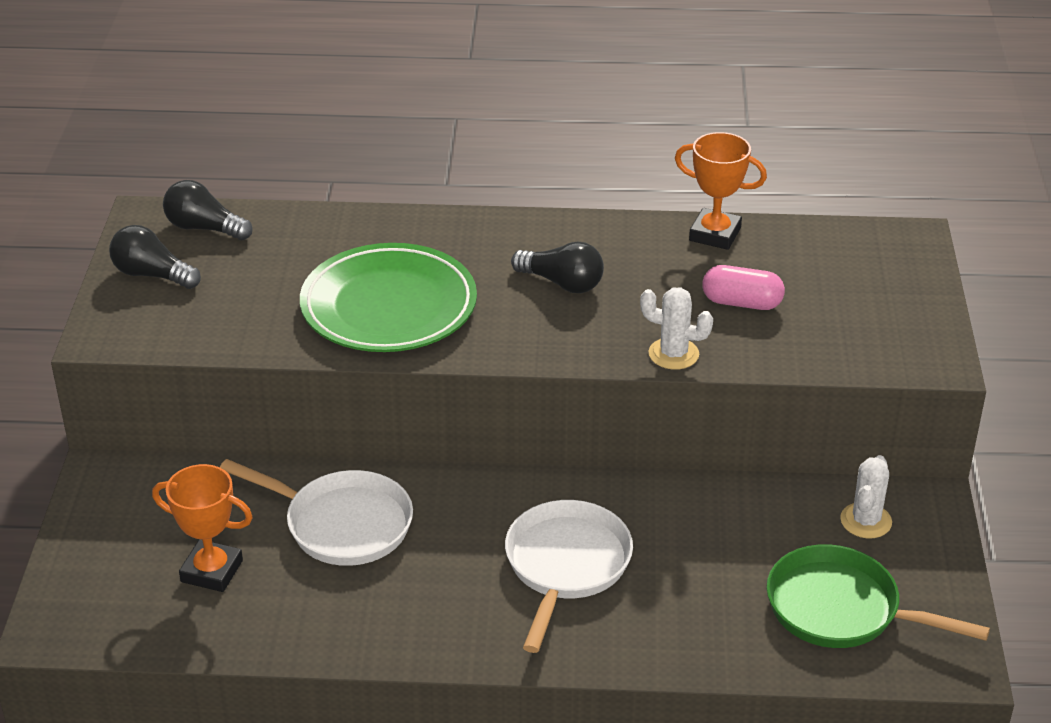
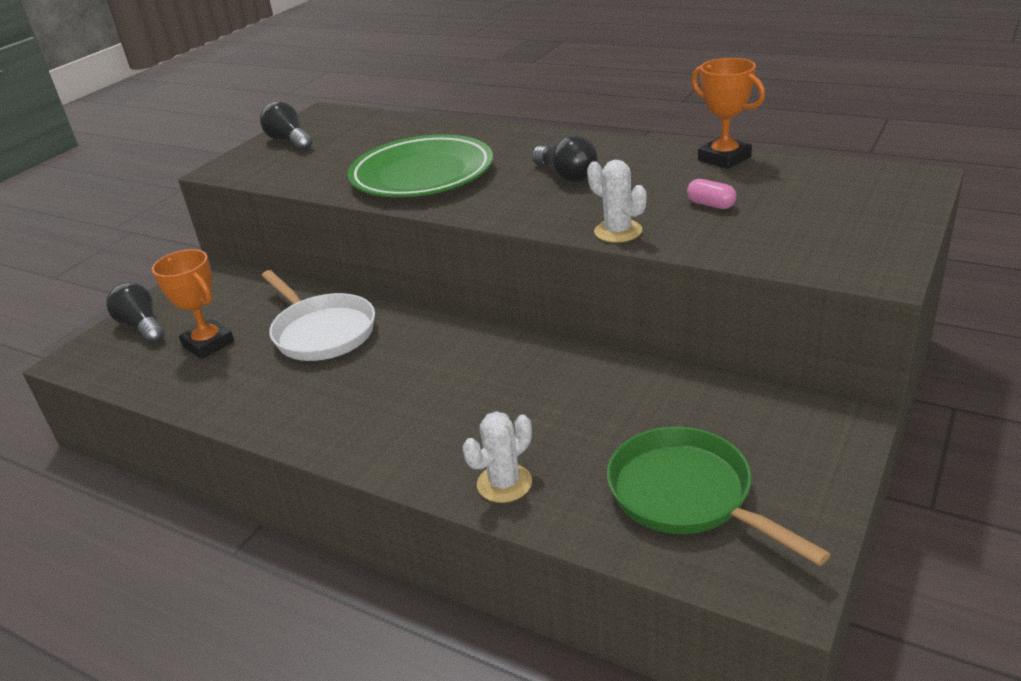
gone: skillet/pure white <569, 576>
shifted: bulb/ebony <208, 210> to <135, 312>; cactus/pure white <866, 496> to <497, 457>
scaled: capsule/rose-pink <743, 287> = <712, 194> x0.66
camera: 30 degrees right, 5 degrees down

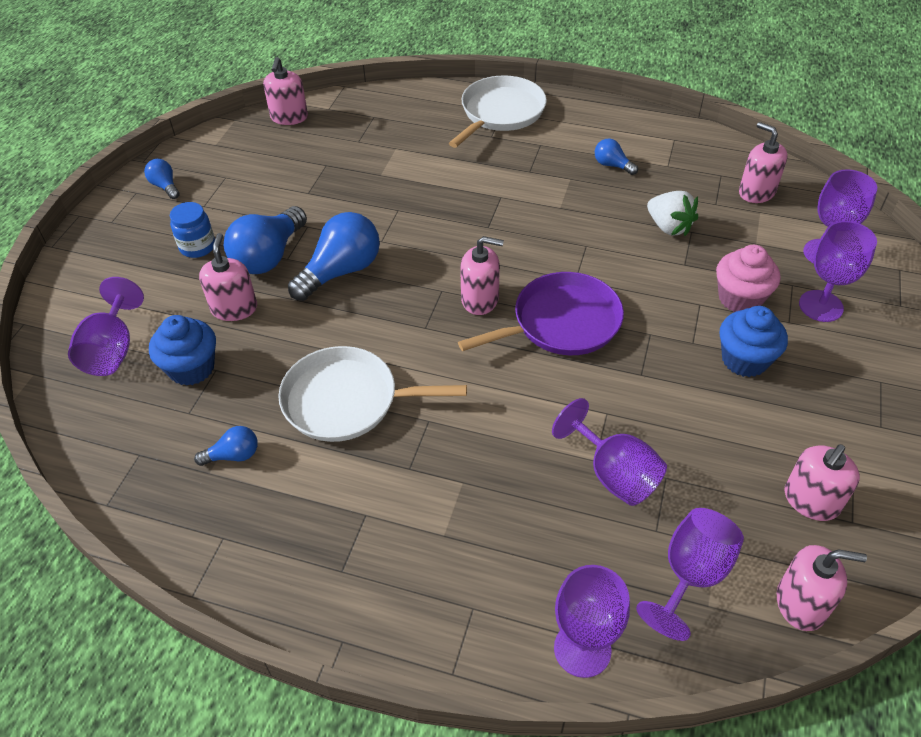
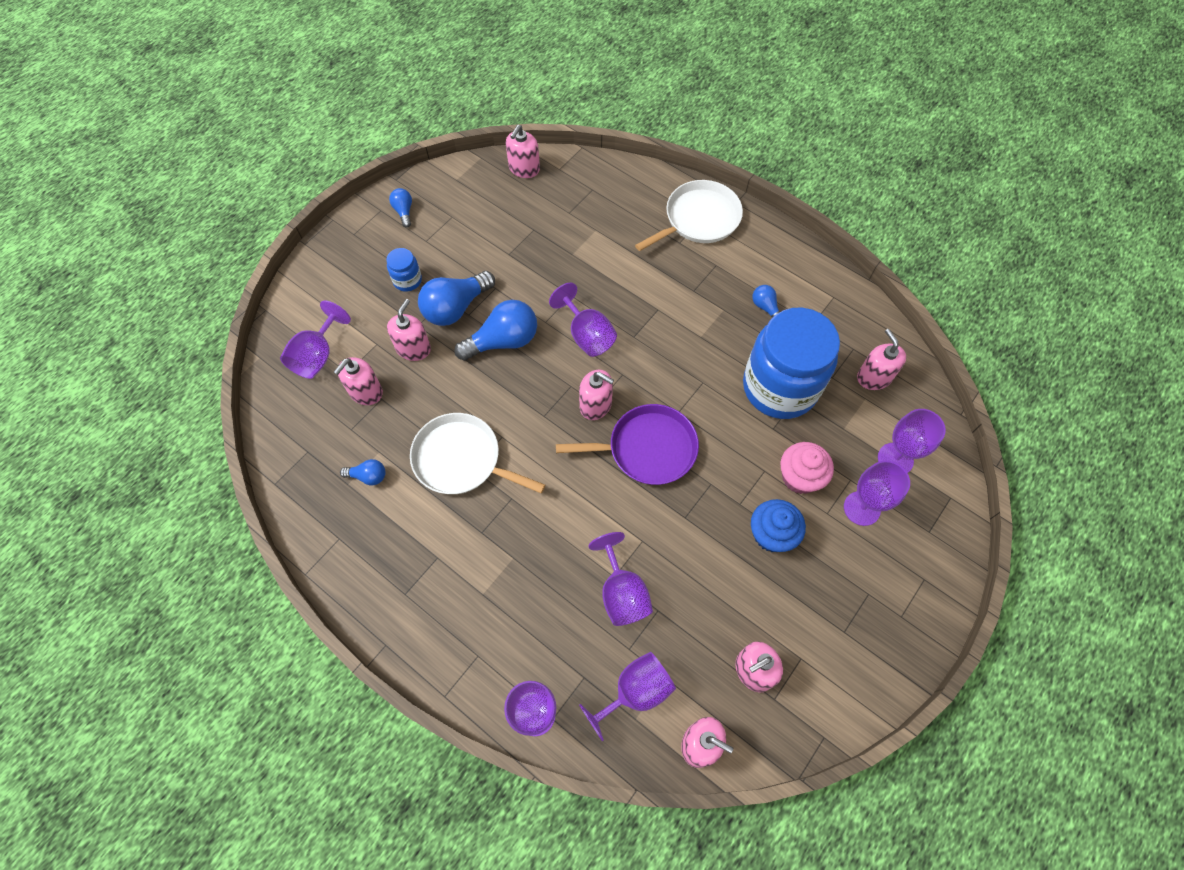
new: goblet/purple <583, 319>
swapped: cupcake/cobalt <182, 350> to soap pump/rose-pink <358, 381>; berry/pure white <672, 213> to jam jar/cobalt <791, 363>
camera: 20 degrees right, 15 degrees up

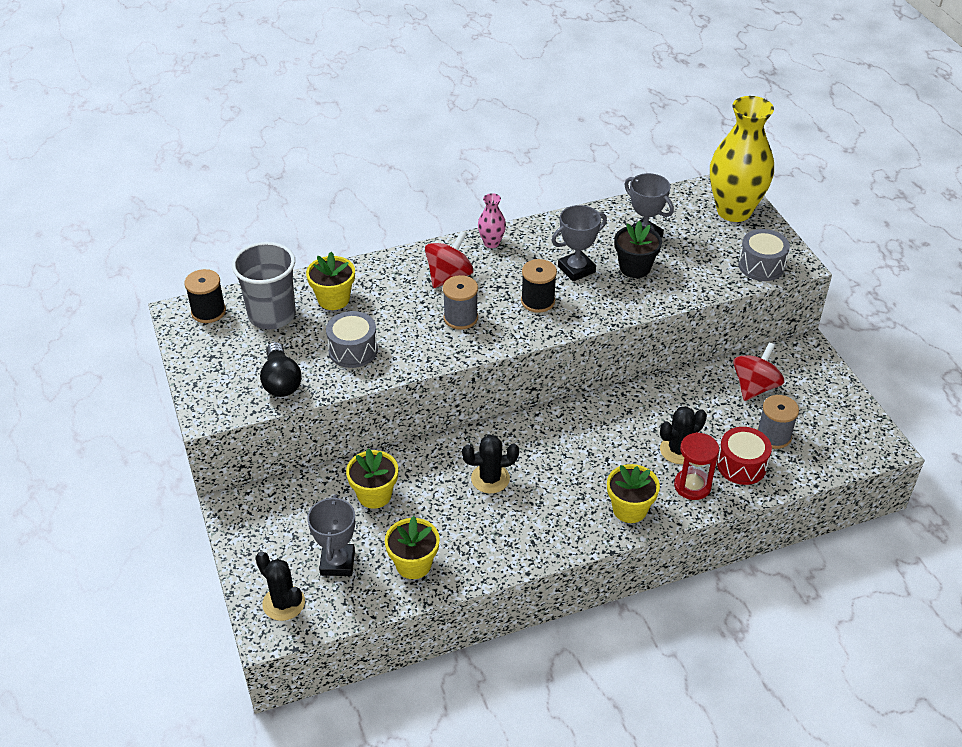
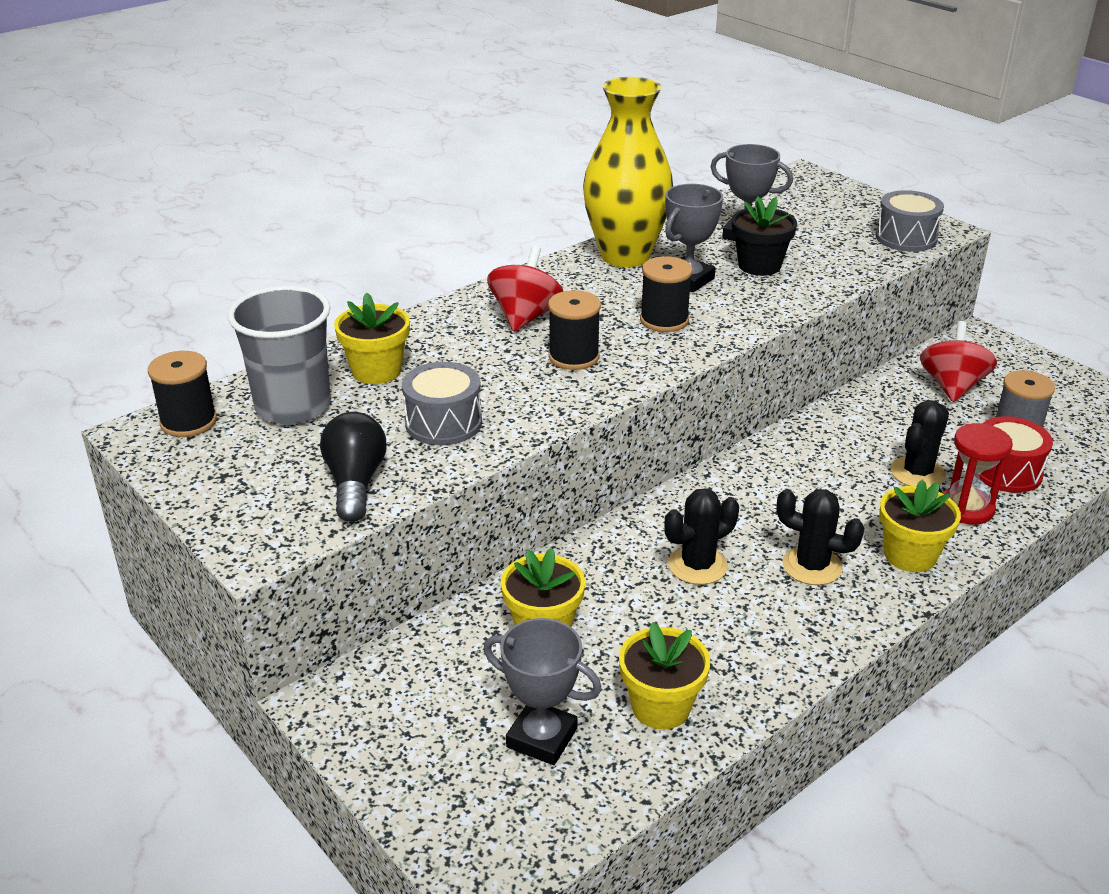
gone: flower vase/rose-pink <492, 220>
shifted: flower vase/golden <742, 159> to <628, 172>; cactus/ebony <280, 586> to <821, 537>
repainted: bobbin/ash-grey <460, 302> to bobbin/ebony <574, 330>
rotated: bulb/ebony <281, 369> = <353, 467> 150 degrees counterclockwise; prize cup/ash-grey <331, 535> = <542, 691> 45 degrees counterclockwise
camera: 20 degrees left, 10 degrees down

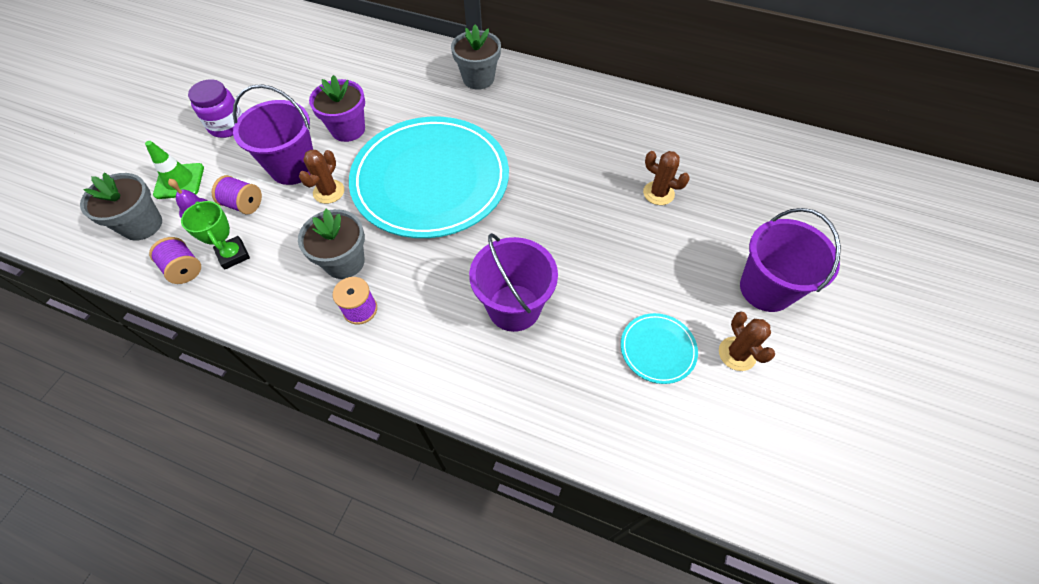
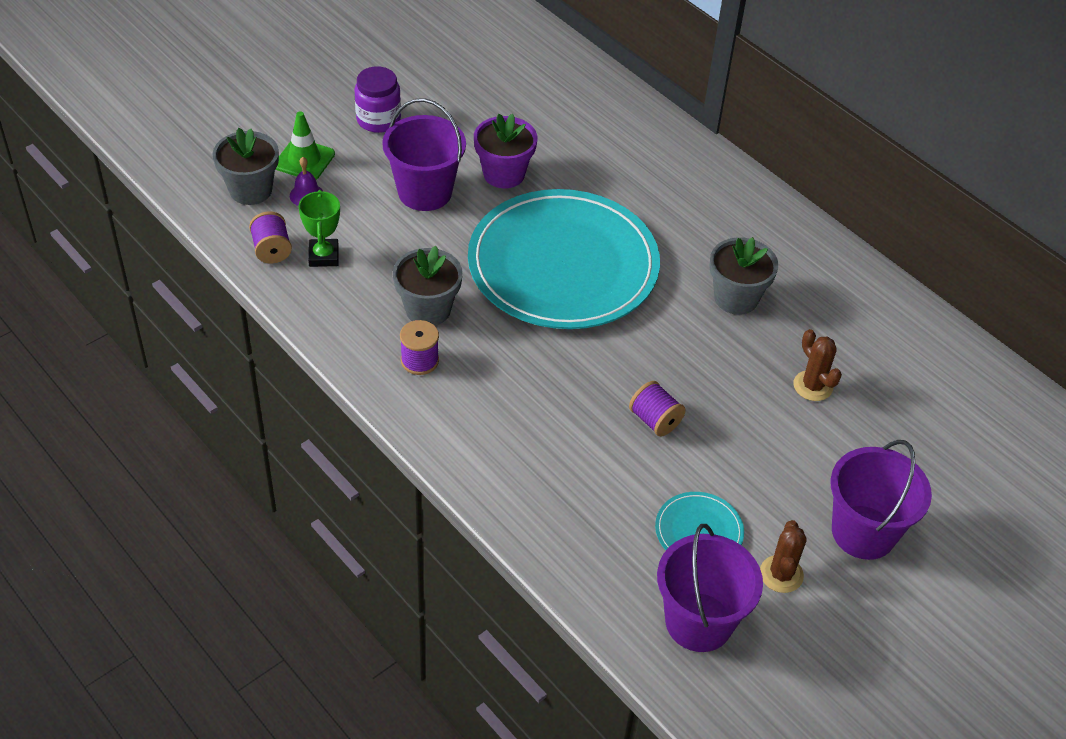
gone: cactus/russet <322, 177>
shifted: bobbin/purple <237, 195> to <657, 409>; sand bucket/purple <513, 282> to <710, 588>; flower pot/ash-grey <476, 57> to <744, 276>
camera: 25 degrees right, 10 degrees down

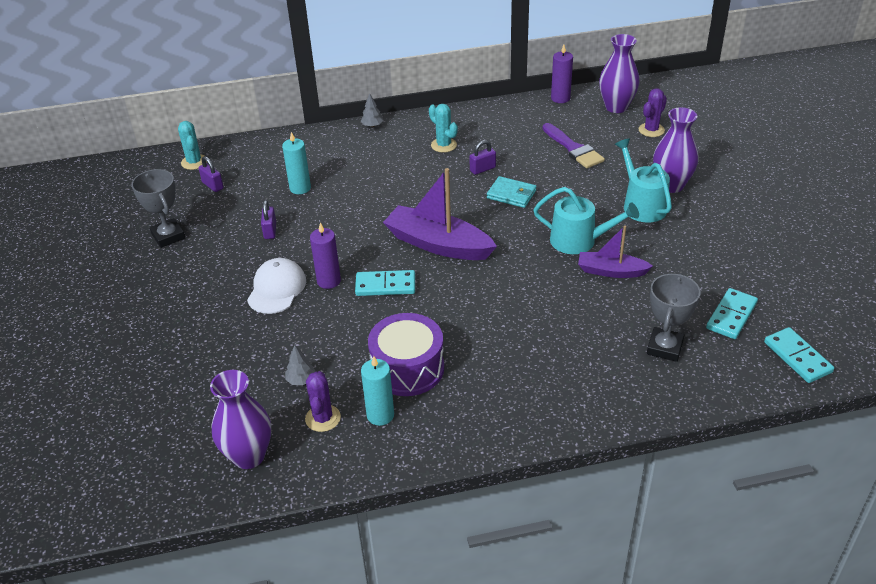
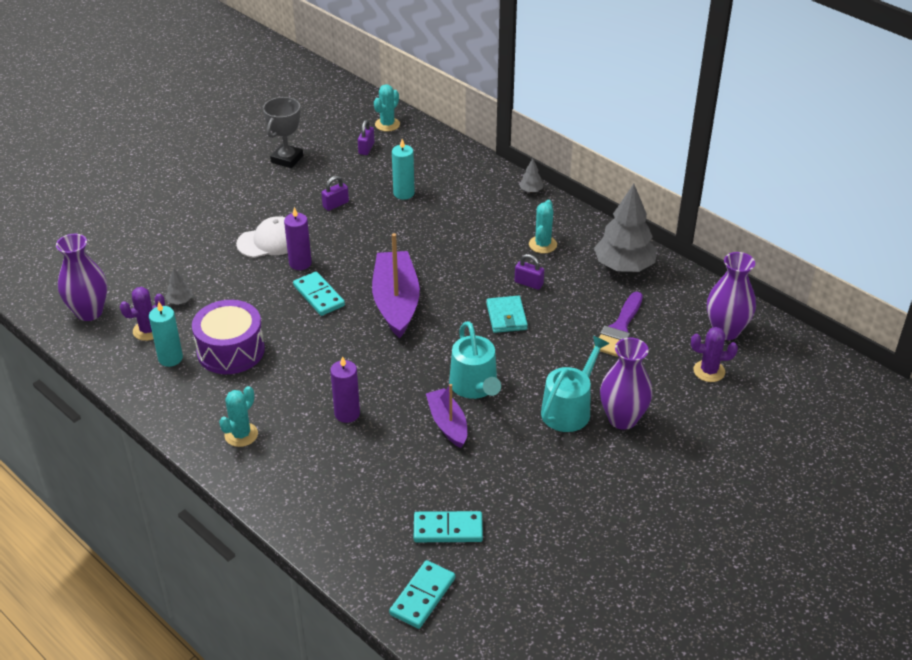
gone: prize cup/ash-grey <674, 317>
new: cactus/teal <238, 416>; tree/ash-grey <625, 228>
shifted: candle/purple <562, 74> to <345, 389>
camera: 55 degrees right, 0 degrees up

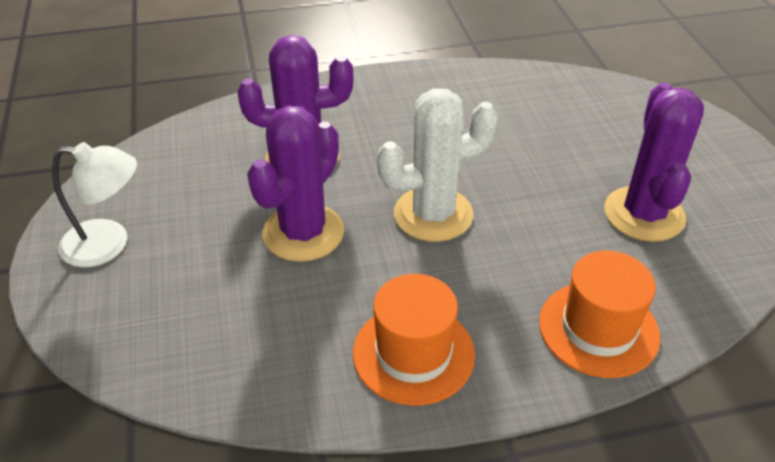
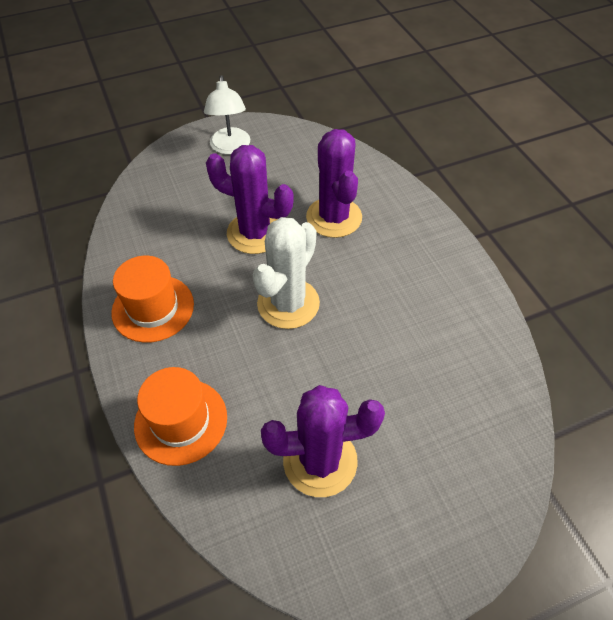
rotated: cactus/pure white <437, 165> = <286, 273> 60 degrees clockwise
camera: 80 degrees right, 10 degrees up

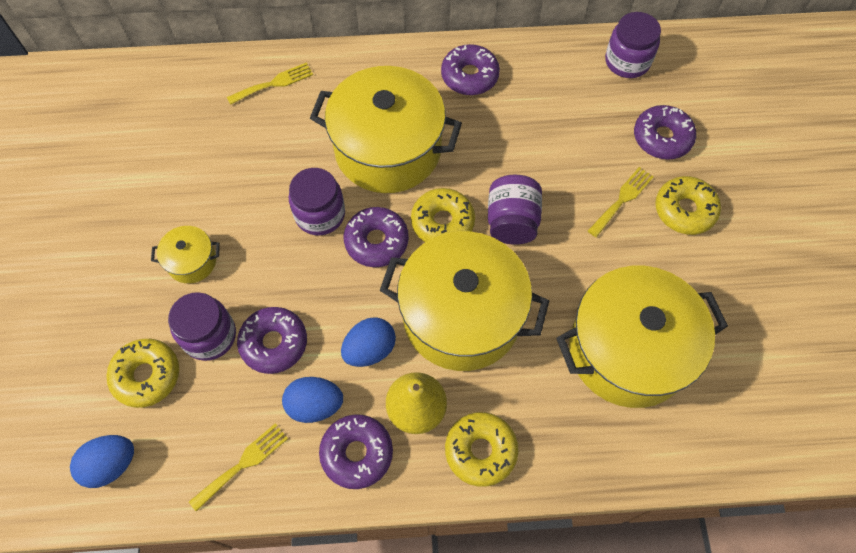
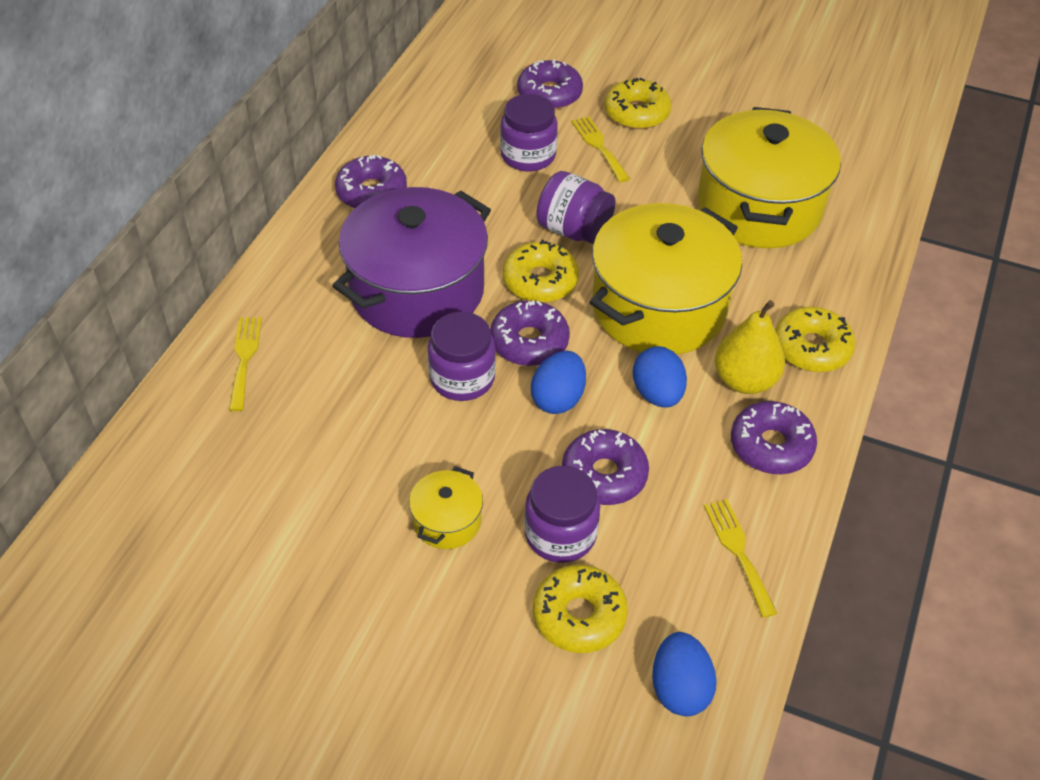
shifted: jam jar/purple <633, 45> to <529, 133>; egg shape/cobalt <312, 400> to <558, 382>
repainted: pot/golden <386, 129> to pot/purple <411, 262>
camera: 65 degrees left, 15 degrees down

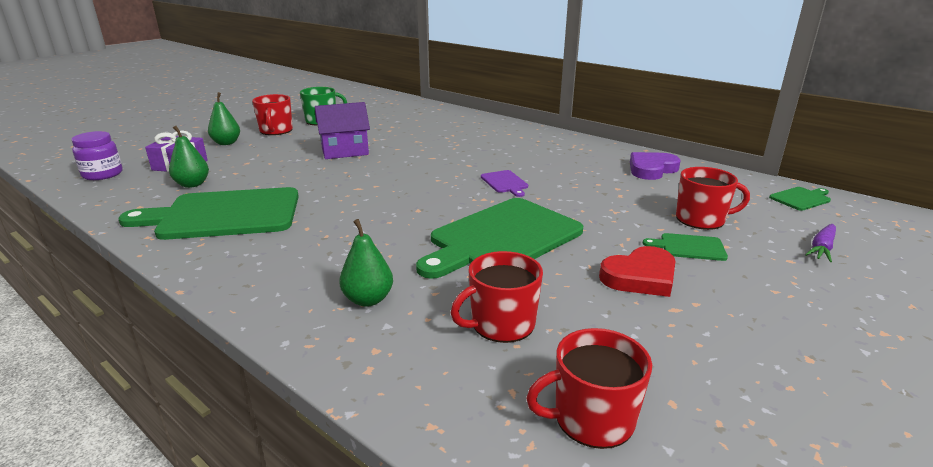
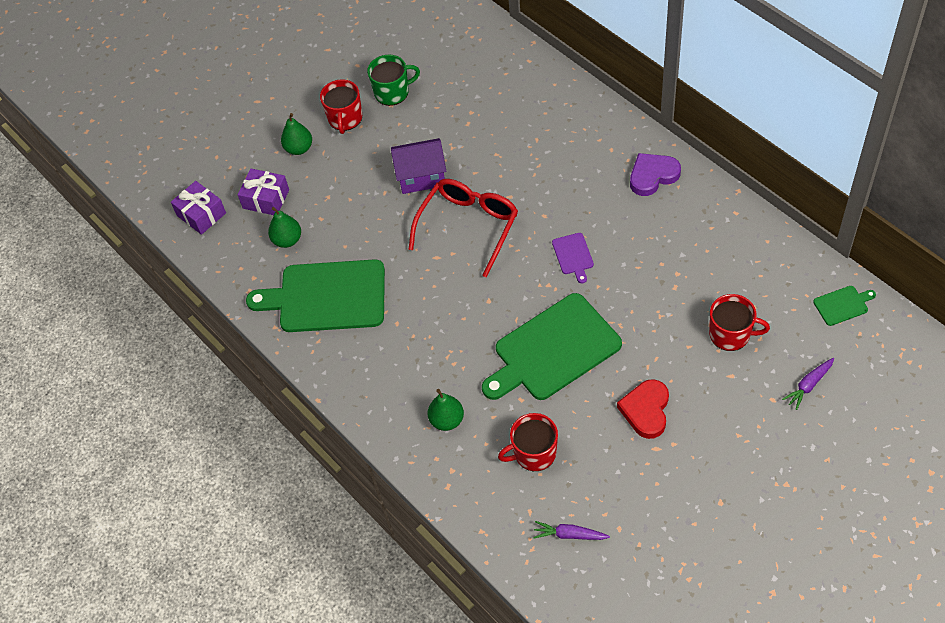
gone: chopping board/emerald <685, 247>
new: glasses/red <463, 228>
shifted: heart/purple <655, 166> to <655, 174>
swapped: jam jar/purple <97, 155> to wrapped gift/purple <198, 208>; mug/red <589, 388> to toy carrot/purple <571, 530>
rotated: heart/red <637, 271> = <643, 409> 120 degrees clockwise
camera: 15 degrees right, 30 degrees up

